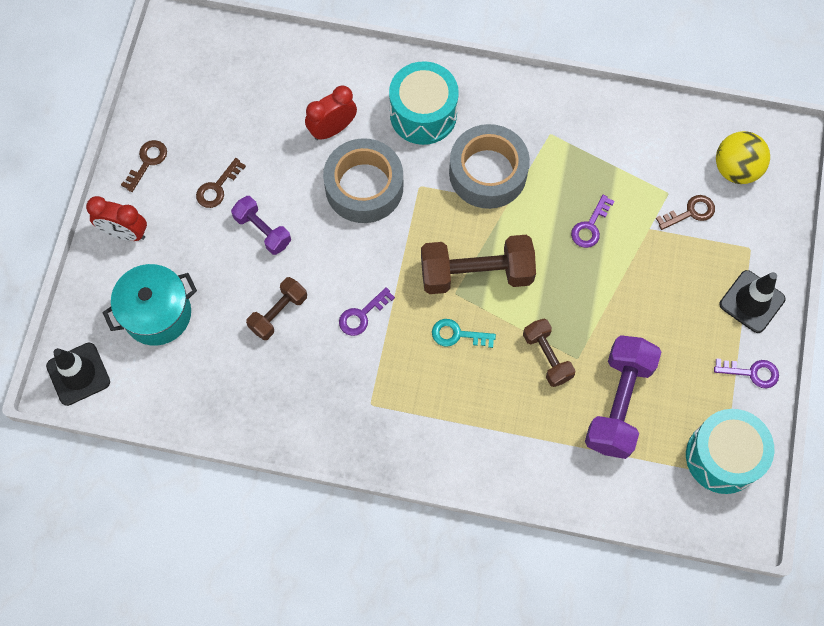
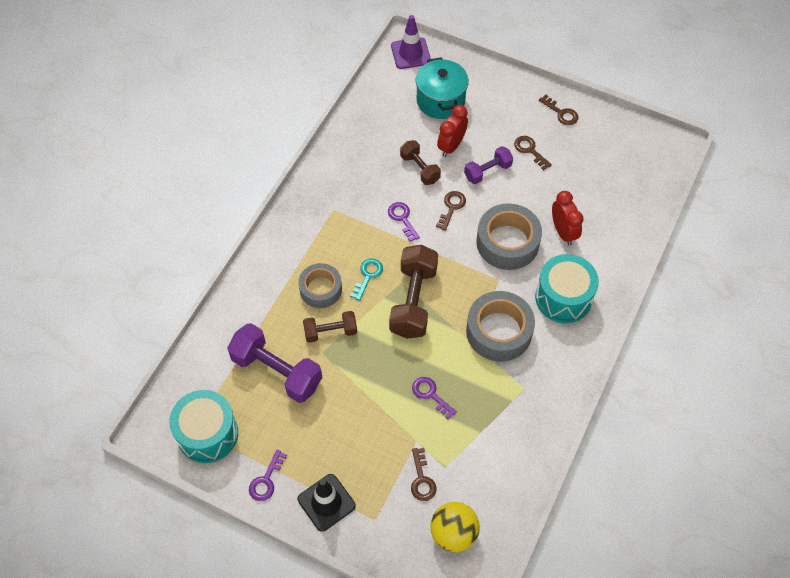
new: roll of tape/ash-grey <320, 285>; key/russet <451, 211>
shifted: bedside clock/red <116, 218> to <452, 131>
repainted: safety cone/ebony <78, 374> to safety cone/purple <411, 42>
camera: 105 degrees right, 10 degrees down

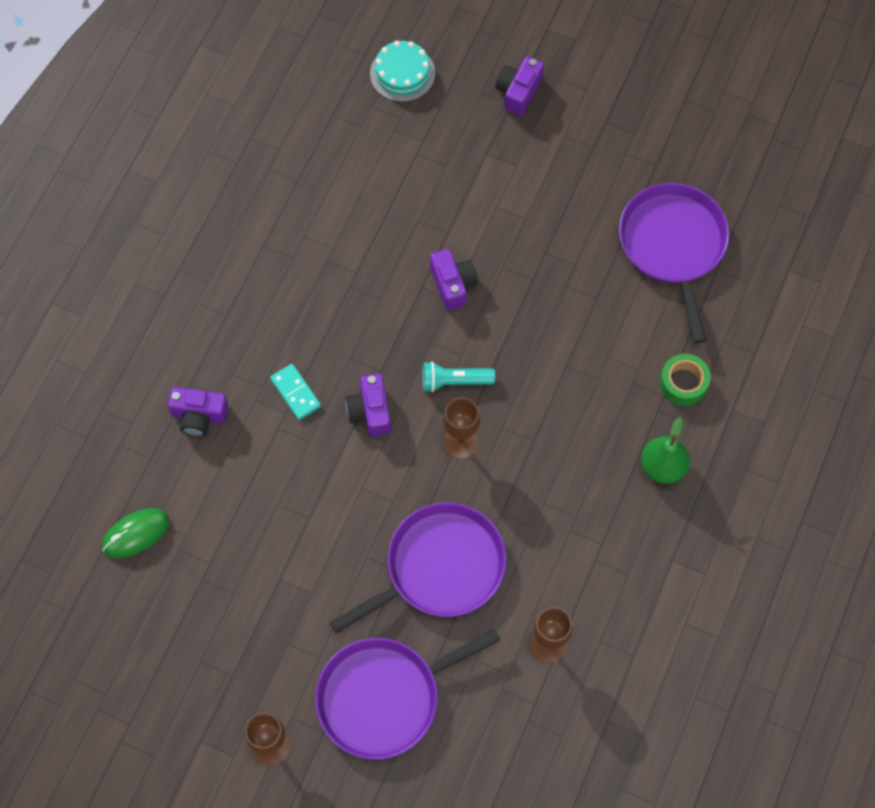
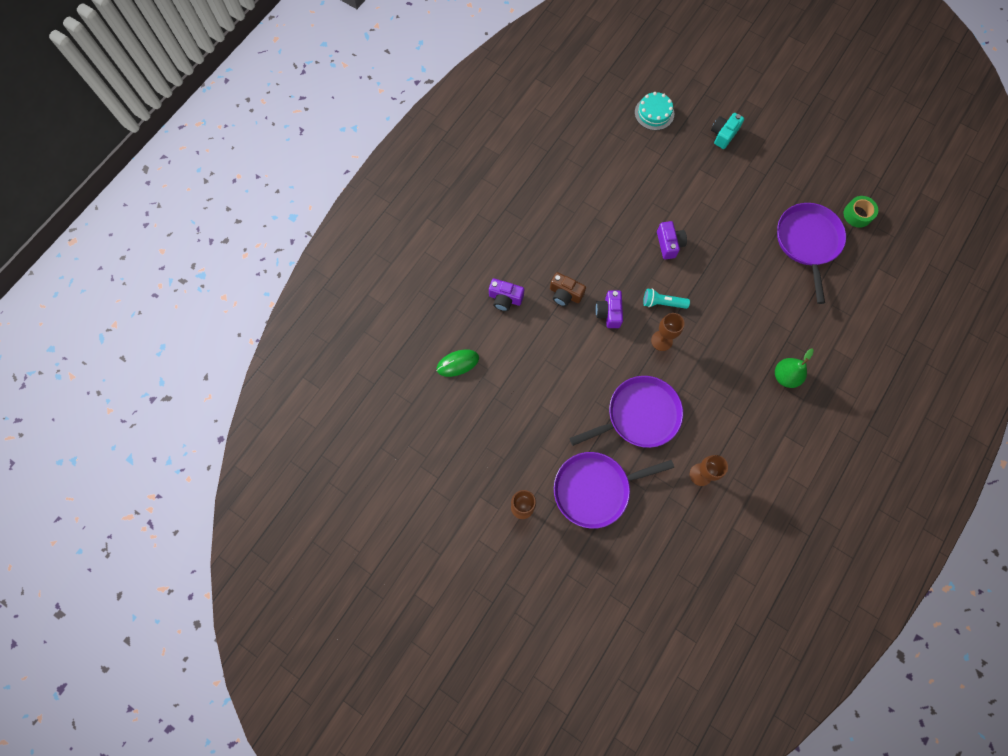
shifted: roll of tape/emerald <685, 380> to <861, 212>
swapped: domino piece/teal <295, 392> to photo camera/russet <568, 289>
repainted: photo camera/purple <519, 86> to photo camera/teal <727, 131>
camera: 10 degrees right, 5 degrees up

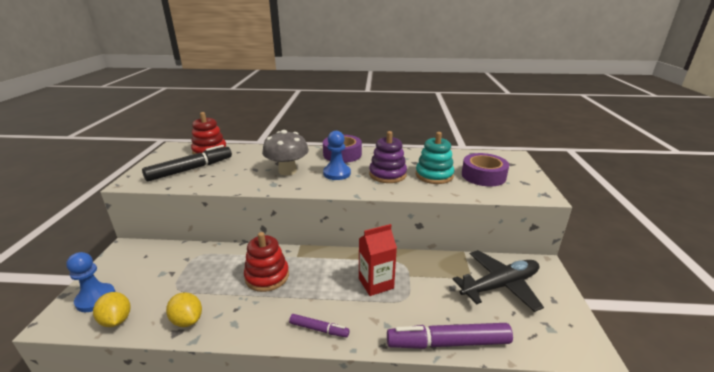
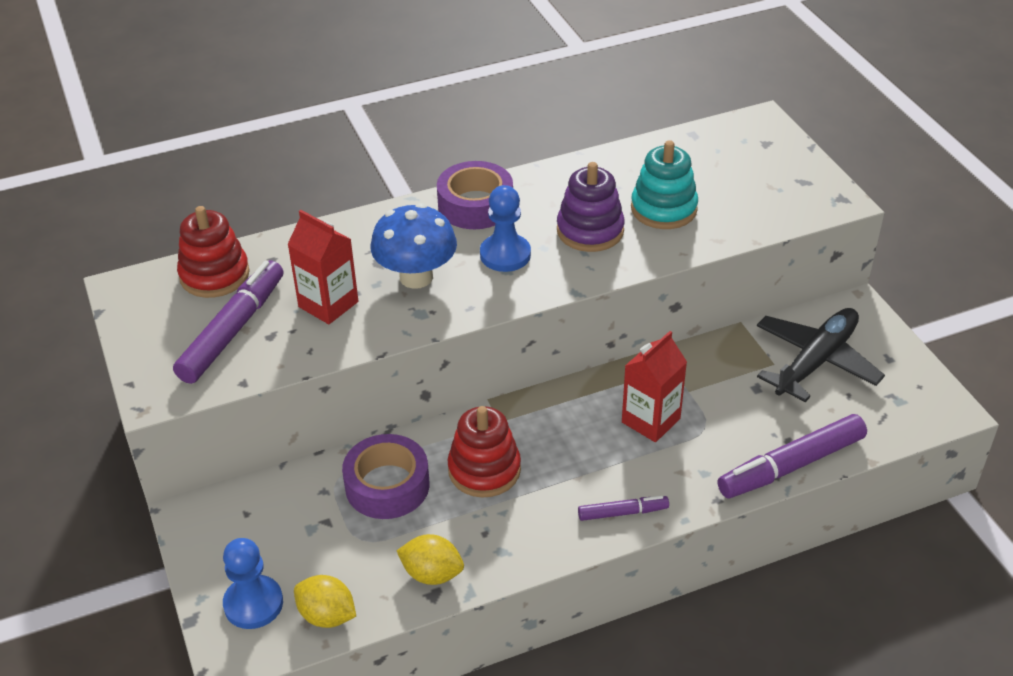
new: carton/red <322, 267>
shifted: roll of tape/purple <485, 169> to <385, 476>
repainted: marker pen/ebony <187, 163> to marker pen/purple <228, 322>; fungus/ash-grey <285, 153> to fungus/cobalt <413, 246>
camera: 25 degrees left, 15 degrees up

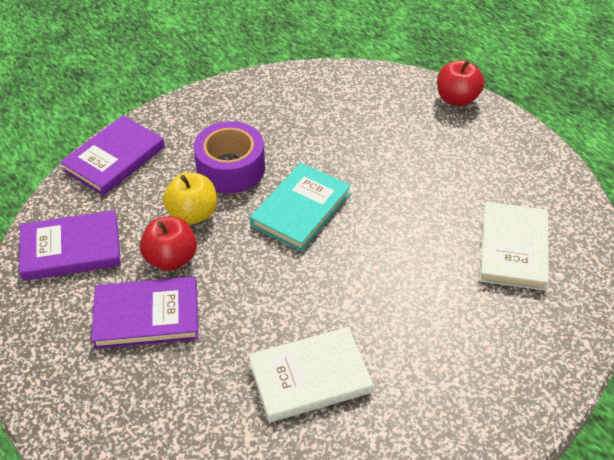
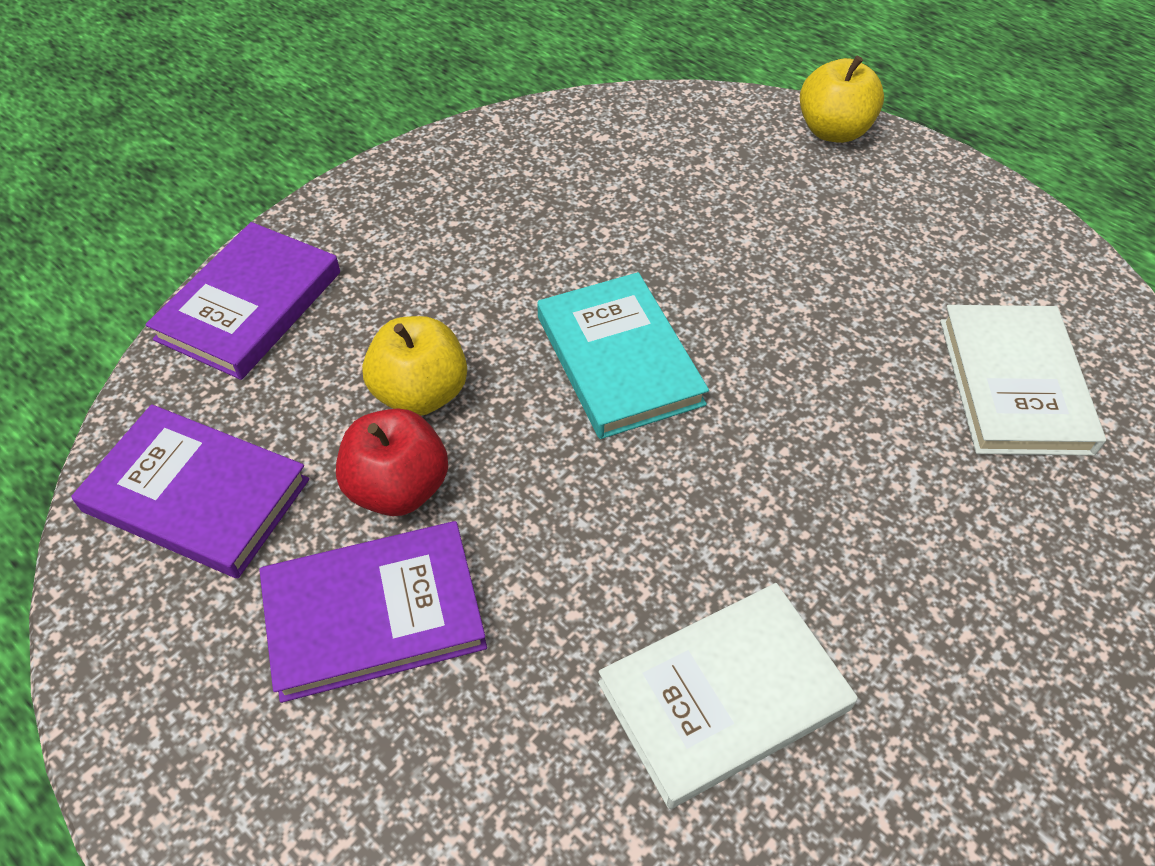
gone: roll of tape/purple <229, 157>
repainted: toy apple/red <460, 83> to toy apple/golden <842, 99>
rotated: hardback/purple <70, 245> = <190, 491> 45 degrees clockwise; hardback/teal <300, 207> = <623, 355> 45 degrees counterclockwise
camera: 10 degrees left, 5 degrees up

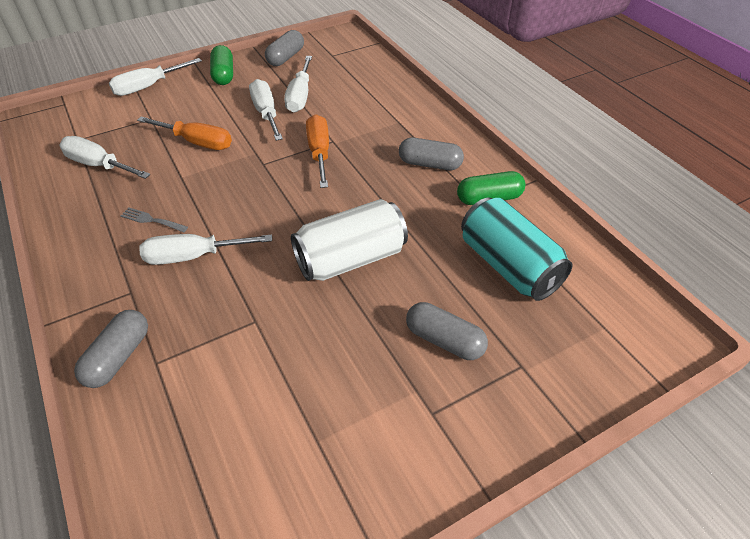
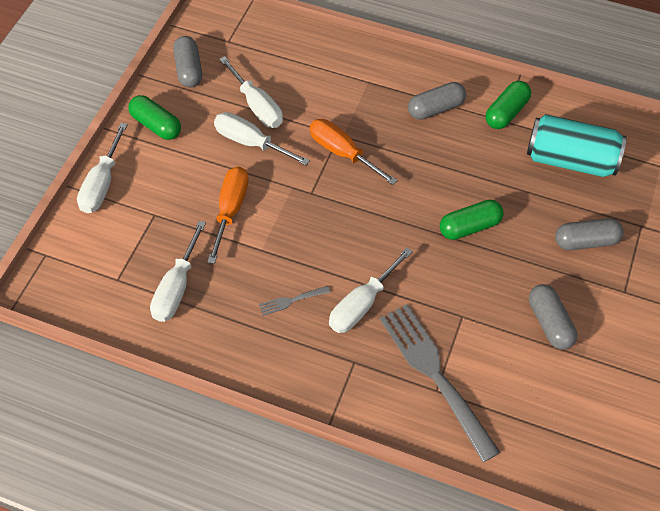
new: dinner fork/ash-grey <440, 383>
shifted: capsule/ash-grey <111, 349> to <553, 317>
swapped: tin/pure white <349, 240> to capsule/emerald <472, 220>
rotated: flat screwdriver/pure white <104, 157> = <178, 271> 60 degrees counterclockwise; flat screwdriver/orange-coloured <184, 133> = <227, 215> 60 degrees counterclockwise
camera: 40 degrees left, 10 degrees up

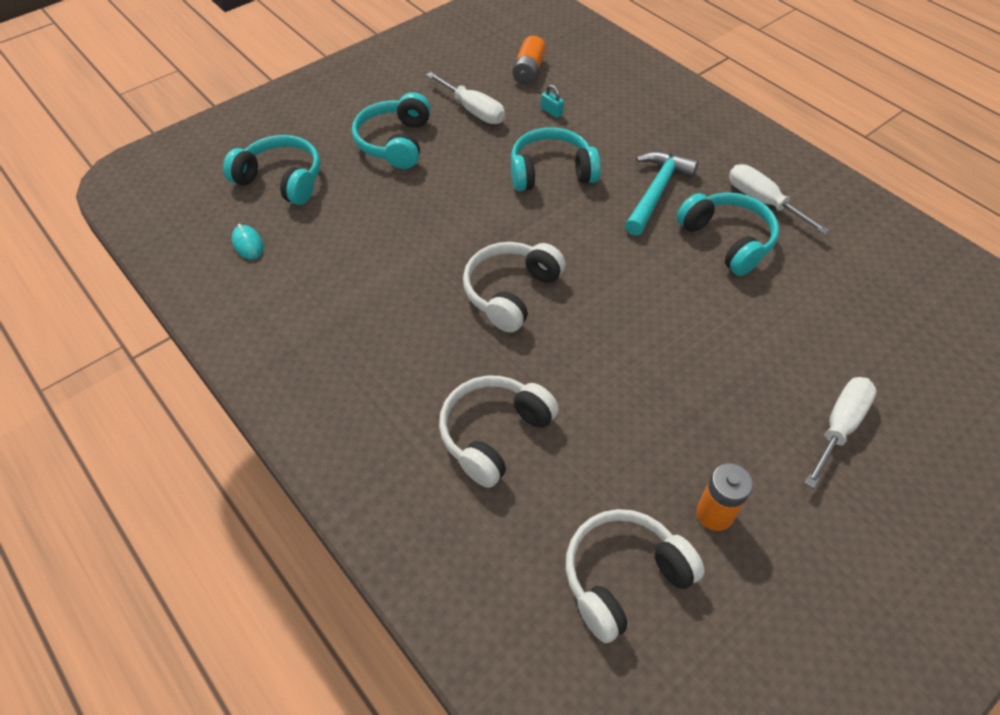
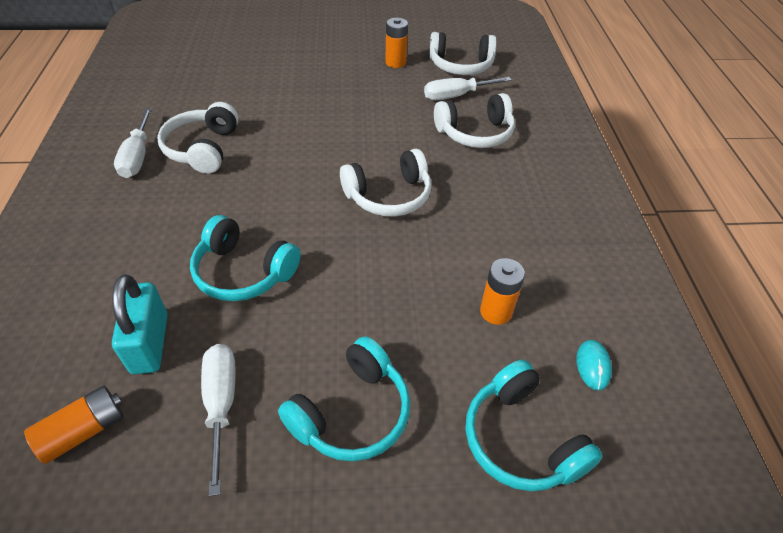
gone: hammer/teal <662, 193>
new: power cell/orange-coloured <502, 291>
shifted: flat screwdriver/pure white <841, 433> to <468, 88>
repainted: headset/teal <728, 234> to headset/pure white <198, 138>
scaled: lock/teal <552, 101> = <140, 324> x2.28
camera: 145 degrees left, 5 degrees down

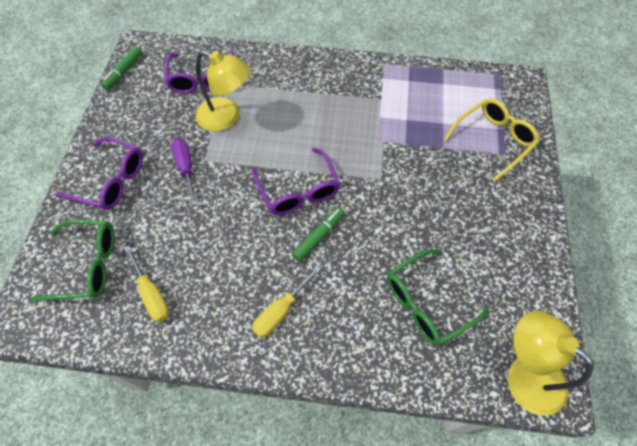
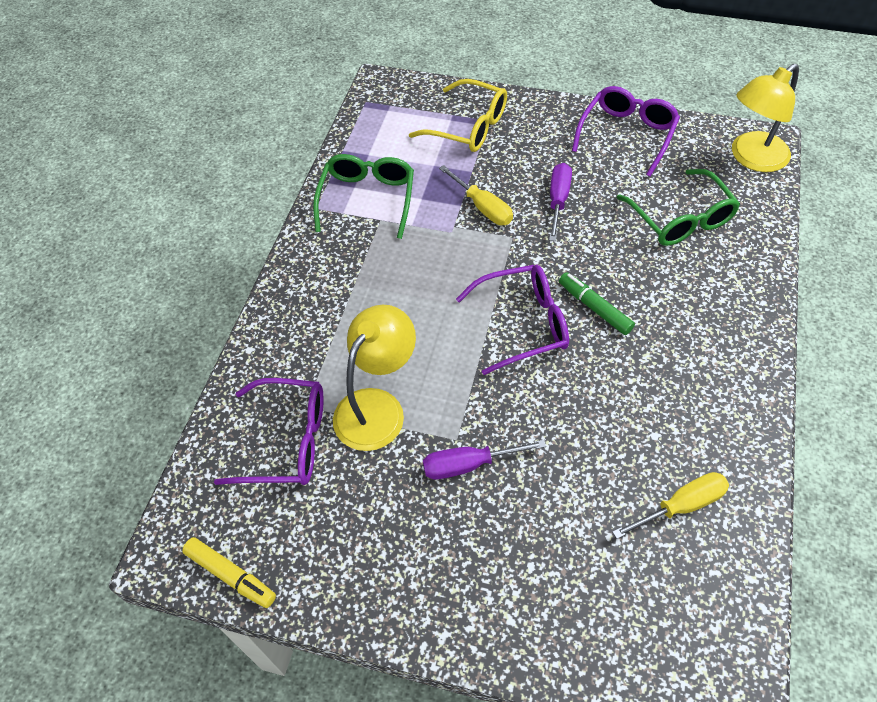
new: flat screwdriver/purple <560, 202>
shifted: glasses/emerald <72, 260> to <363, 196>; flat screwdriver/golden <286, 301> to <476, 195>; glasses/purple <99, 173> to <626, 131>
repainted: marker pen/emerald <121, 68> to marker pen/golden <229, 572>
rotated: glasses/golden <492, 140> = <458, 115> 150 degrees clockwise
camera: 80 degrees left, 5 degrees down

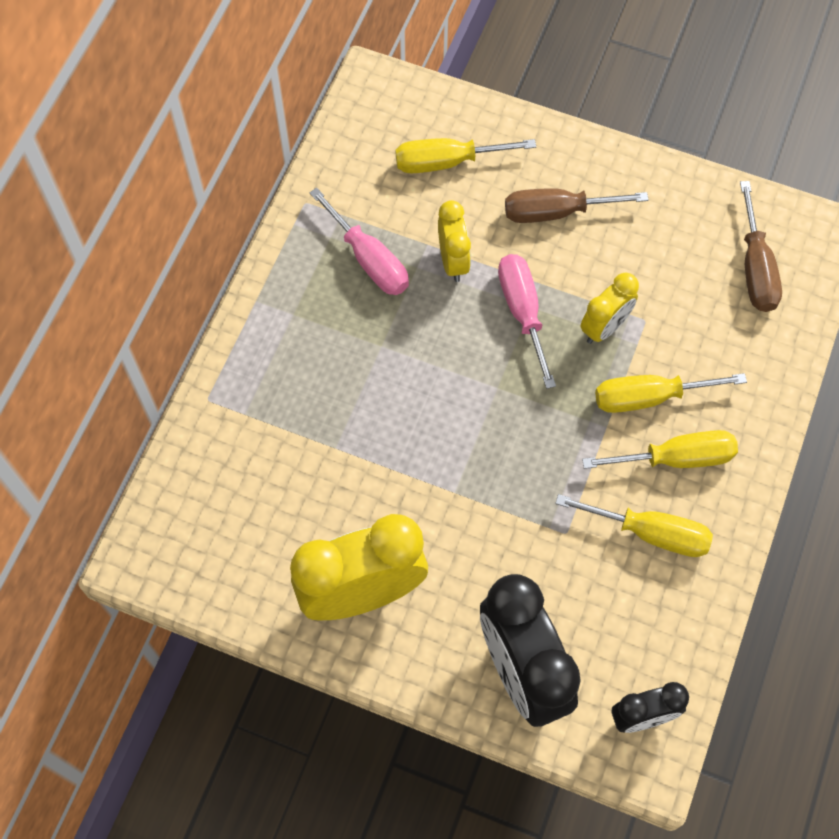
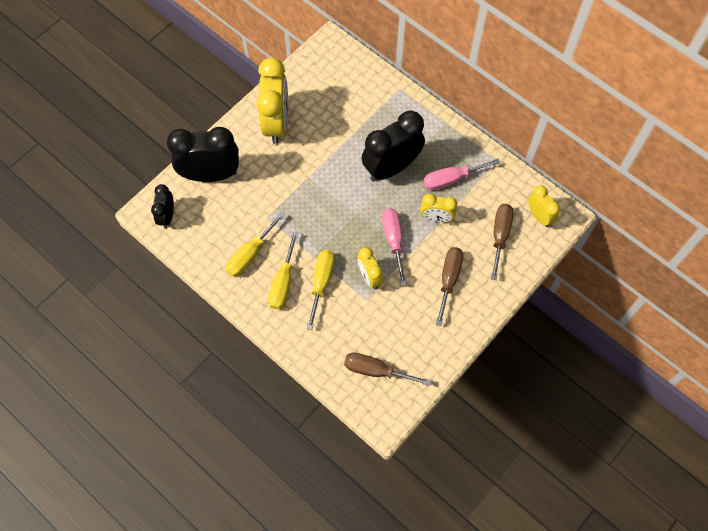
new: bedside clock/ebony <393, 146>; bedside clock/golden <544, 206>
repainted: flat screwdriver/golden <466, 155> to flat screwdriver/russet <502, 242>
rotated: flat screwdriver/rose-pink <527, 321> = <394, 247> 105 degrees counterclockwise
camera: 110 degrees right, 0 degrees up

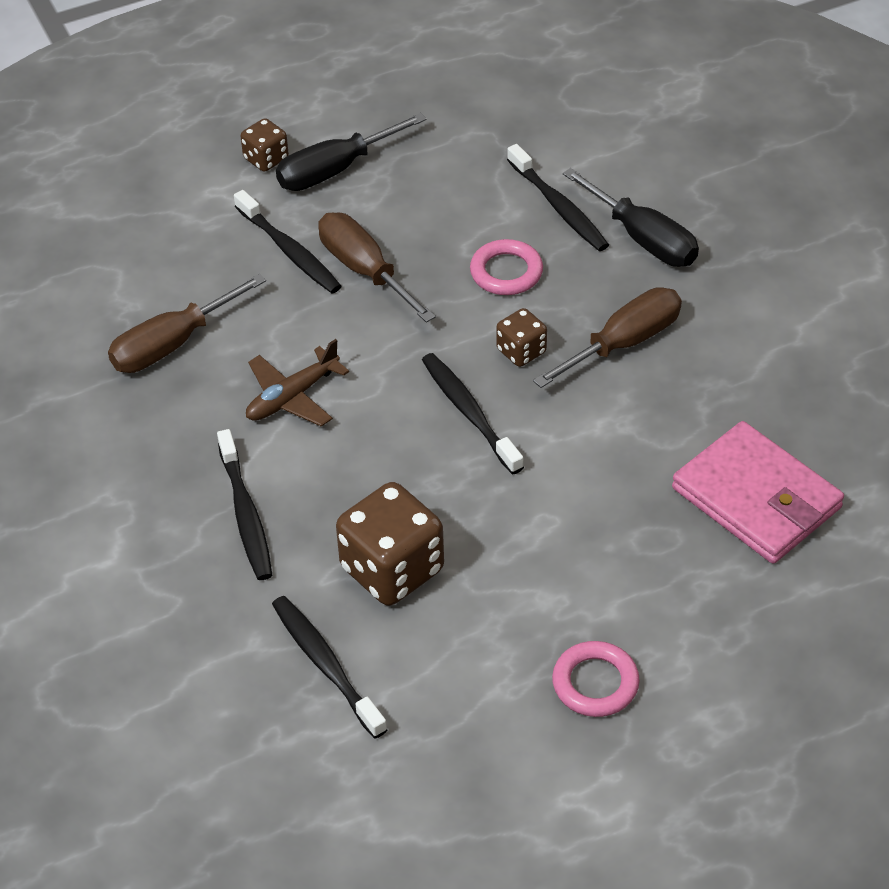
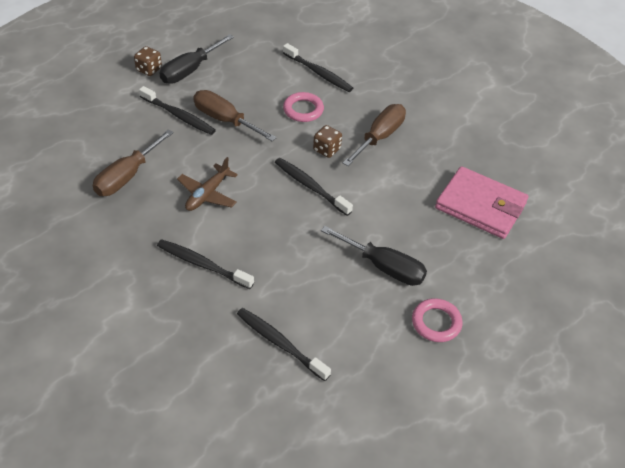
gone: game die/russet <390, 544>
shifted: flat screwdriver/ebony <631, 217> to <374, 256>
rotated: tooth brush/ebony <244, 504> = <205, 264> 150 degrees clockwise
camera: 20 degrees left, 0 degrees up

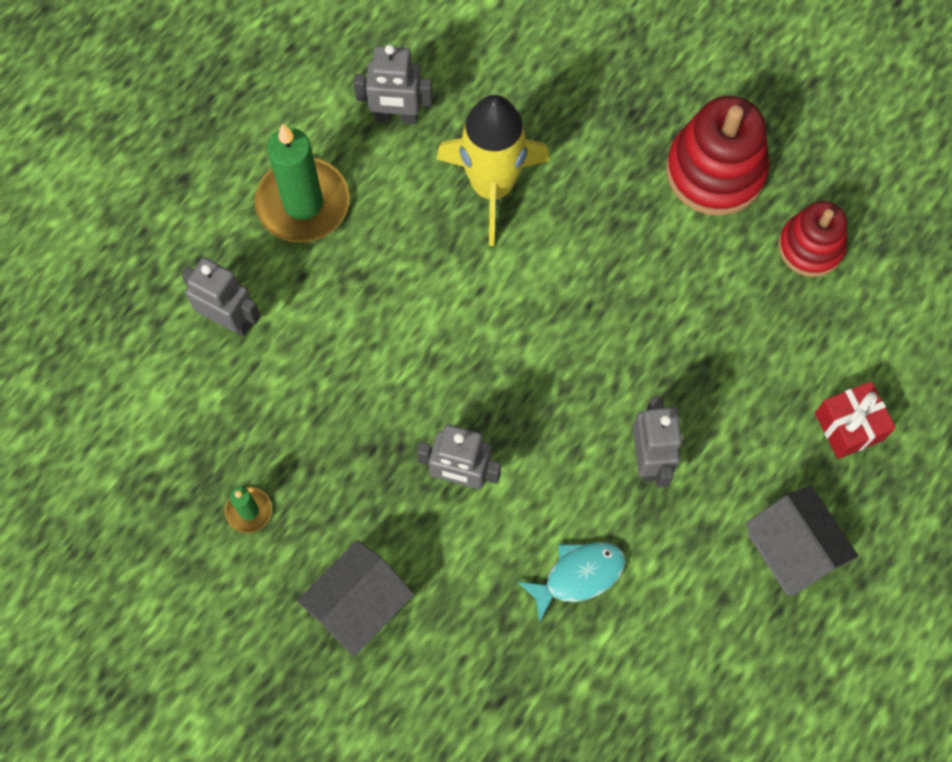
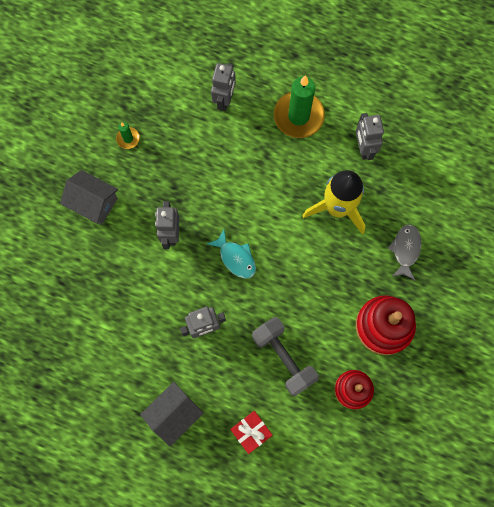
new: hand weight/ash-grey <285, 356>; fish/ash-grey <404, 253>
shifted: fish/teal <572, 582> to <231, 254>
camera: 75 degrees right, 5 degrees up

